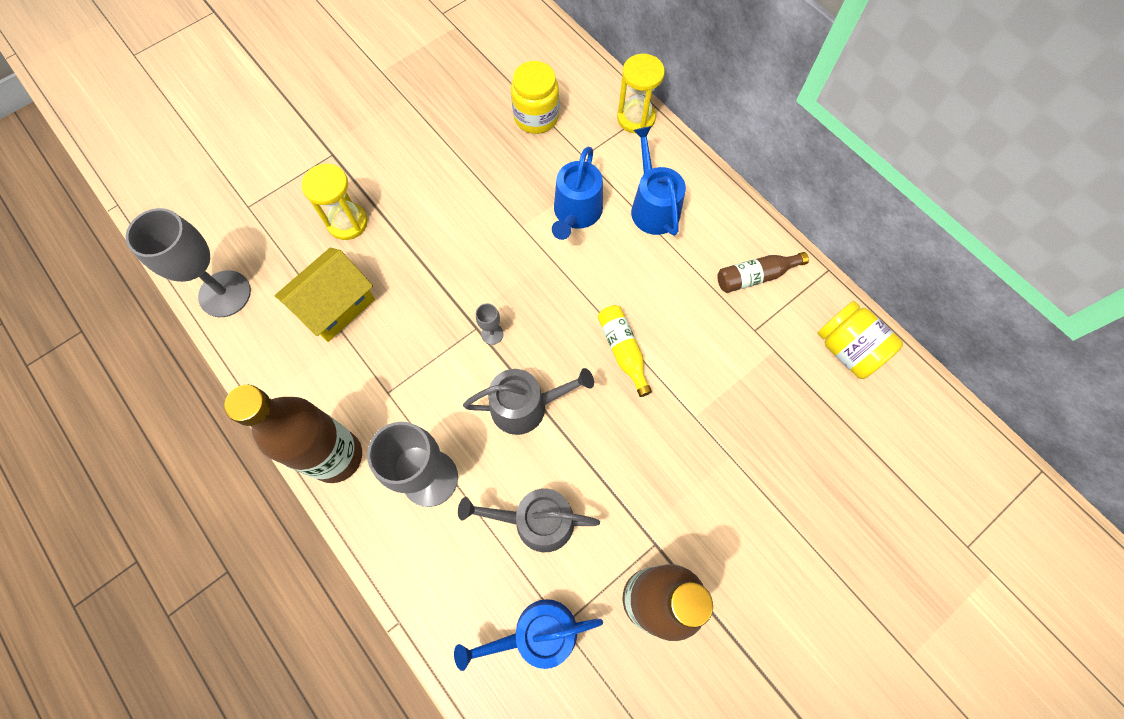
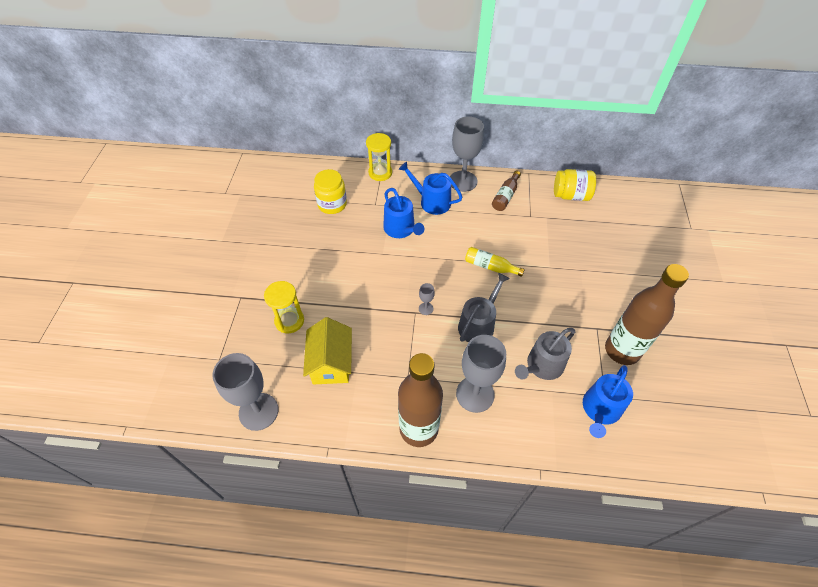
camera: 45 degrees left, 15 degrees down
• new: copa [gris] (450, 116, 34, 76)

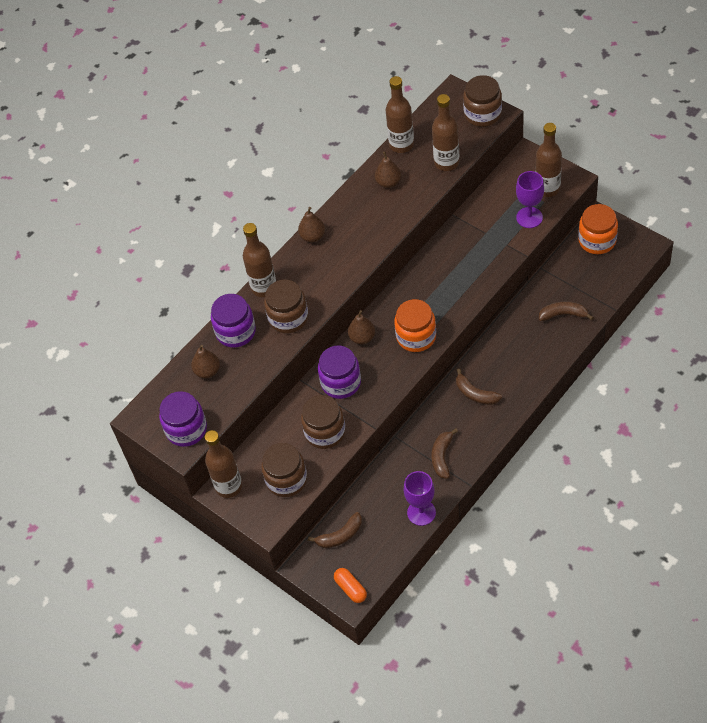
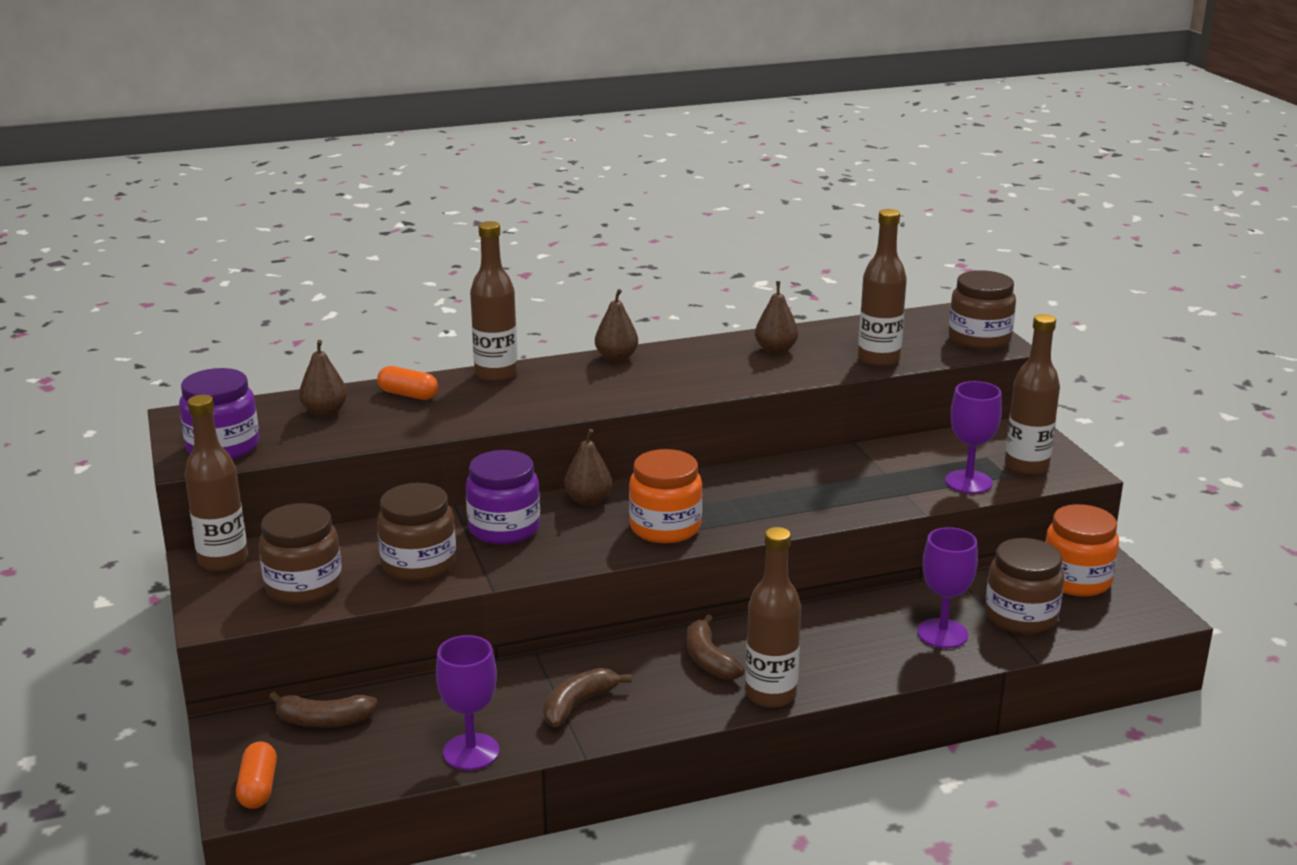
camera: 25 degrees right, 30 degrees down
• shifted: tarro [marrón] (264, 280, 44, 53) to (985, 538, 79, 96)
• shifted: botella [marrón] (386, 76, 28, 77) to (745, 527, 56, 181)
• swapped: tarro [morado] (211, 294, 45, 54) to cápsula [naranja] (377, 366, 61, 34)
• swapped: plátano [marrón] (539, 301, 55, 20) to copa [morado] (917, 527, 61, 121)

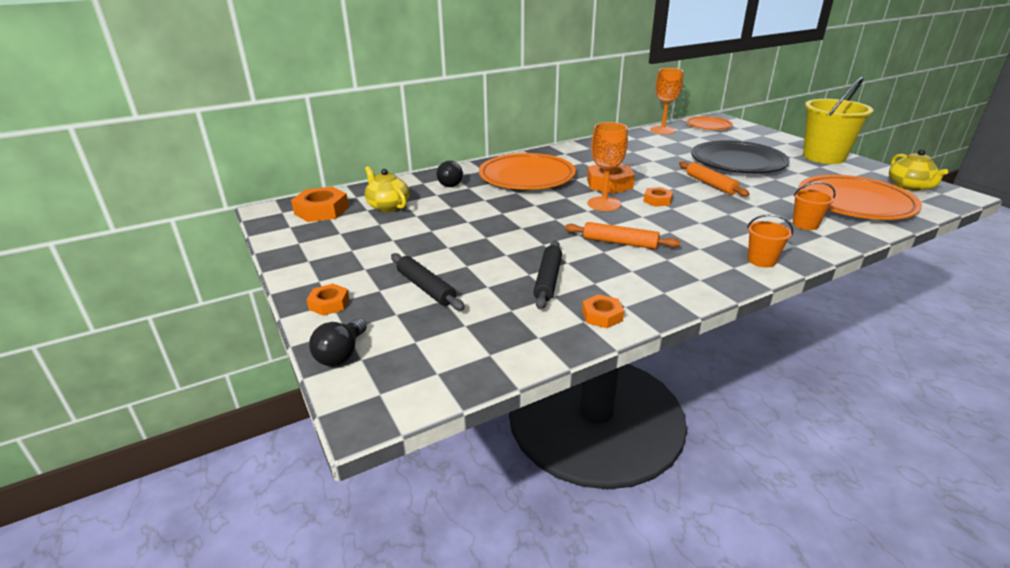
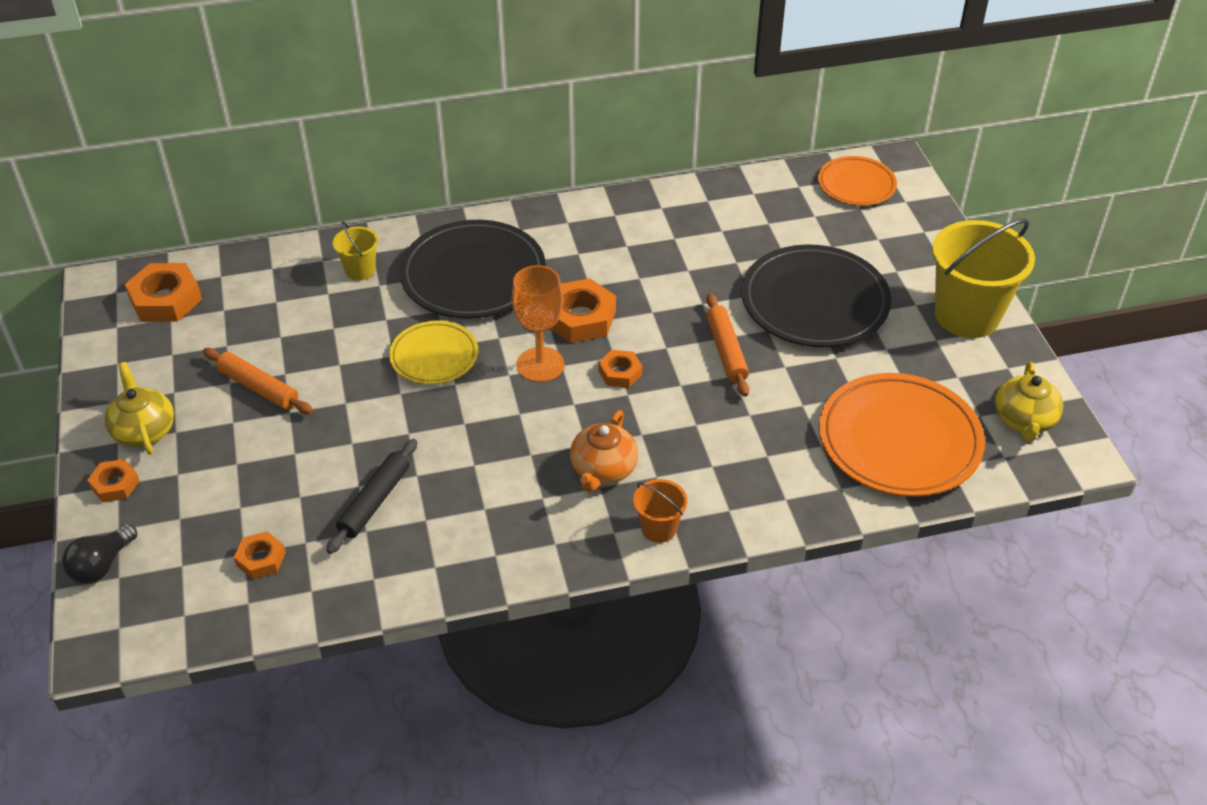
camera: 15 degrees right, 15 degrees up
• gone: rodillo [negro] (391, 253, 74, 58)
• gone: copa [naranja] (650, 68, 33, 66)
• gone: balde [naranja] (793, 182, 43, 48)
• new: plato [amarillo] (389, 321, 89, 63)
• new: tetera [naranja] (570, 410, 68, 82)
• shifted: tetera [amarillo] (365, 166, 45, 46) to (104, 362, 70, 93)
• shifted: rodillo [naranja] (565, 222, 115, 27) to (203, 348, 110, 66)
• shifted: tuerca [naranja] (582, 294, 42, 34) to (234, 531, 52, 48)
• swapped: bombilla [negro] (436, 160, 27, 27) to balde [amarillo] (333, 221, 45, 60)
• repainted: plato [naranja] (479, 153, 97, 37) to plato [negro] (399, 220, 147, 99)

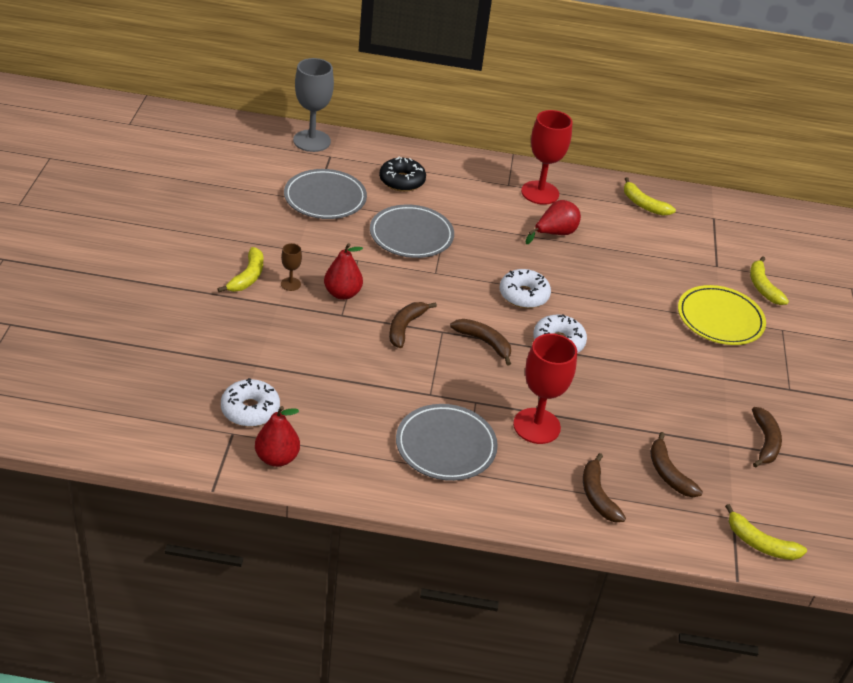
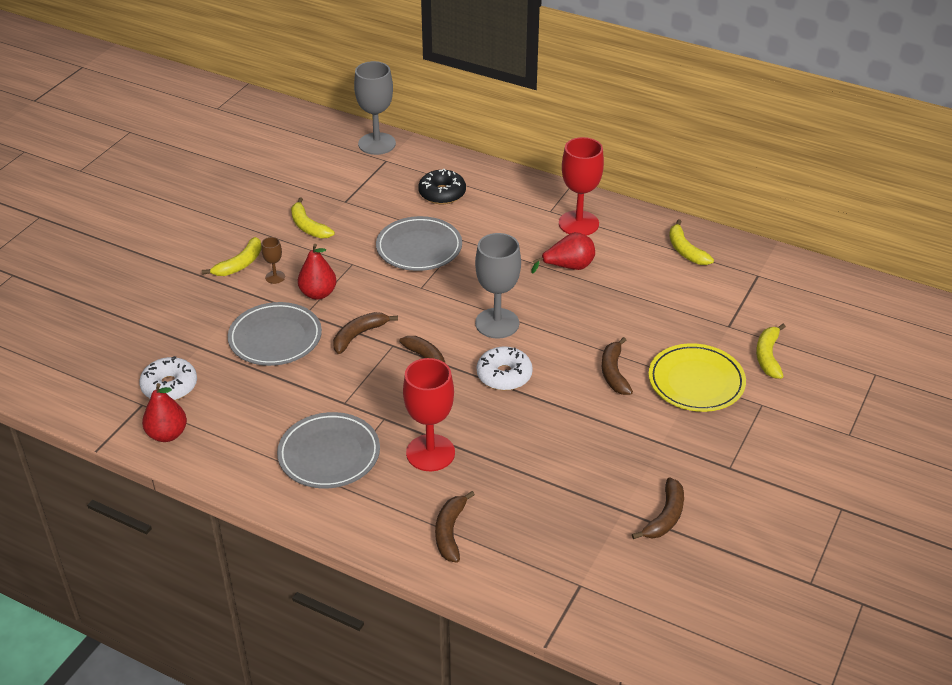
camera: 25 degrees right, 0 degrees up
• shifted: plato [gris] (284, 169, 83, 50) to (228, 302, 94, 64)
• shifted: plátano [marrón] (650, 432, 53, 65) to (602, 337, 31, 58)
• shifted: plátano [amarillo] (725, 504, 82, 56) to (291, 197, 44, 42)
• swapped: rosquilla [blanco] (500, 269, 51, 39) to copa [gris] (475, 233, 46, 106)

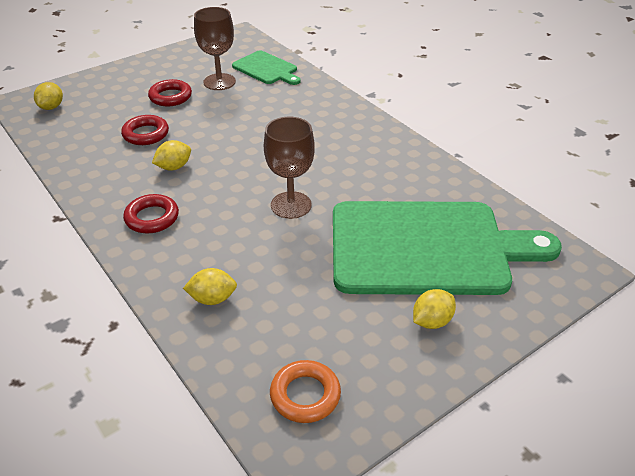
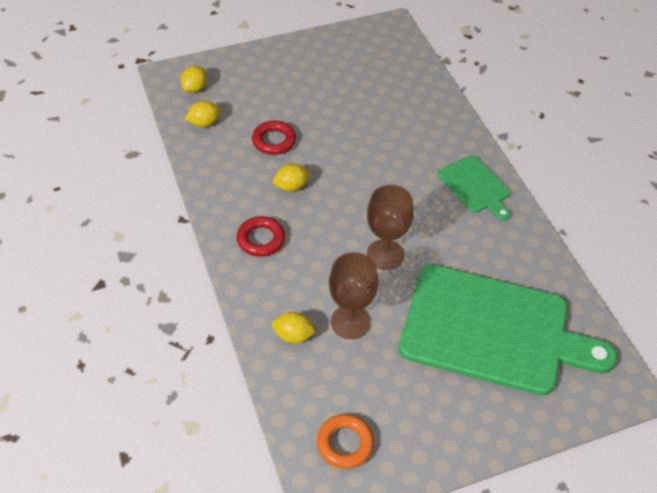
camera: 15 degrees right, 10 degrees up
• gone: anillo [rojo] (148, 79, 44, 27)
• shifted: copa [marrón] (194, 7, 42, 83) to (329, 252, 49, 87)
• shifted: tabla de cortar [verde] (232, 51, 69, 34) to (438, 155, 73, 66)
• shifted: limón [amarillo] (413, 289, 43, 40) to (185, 101, 36, 26)

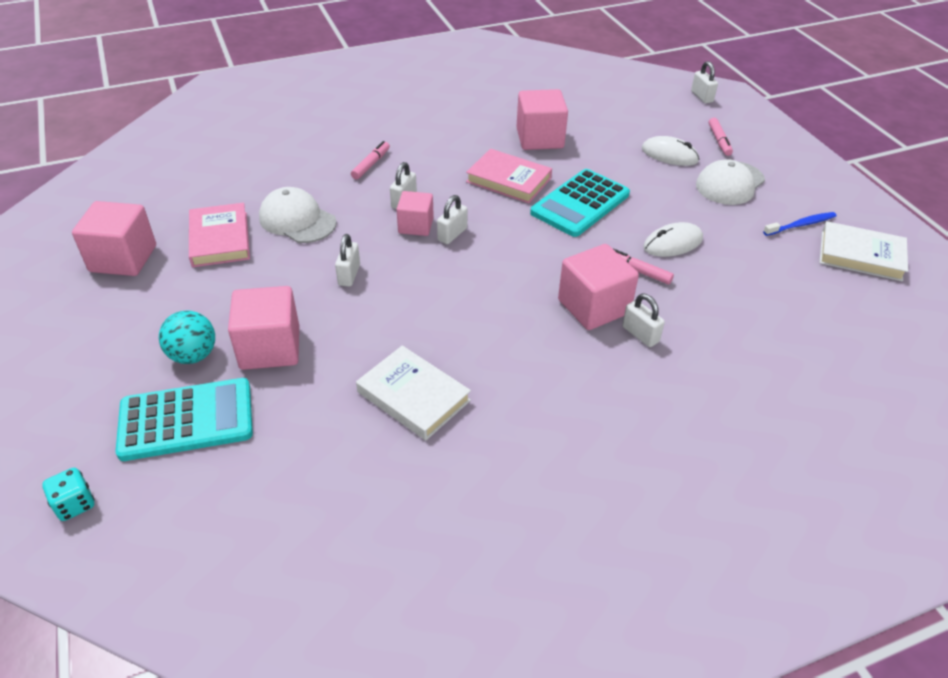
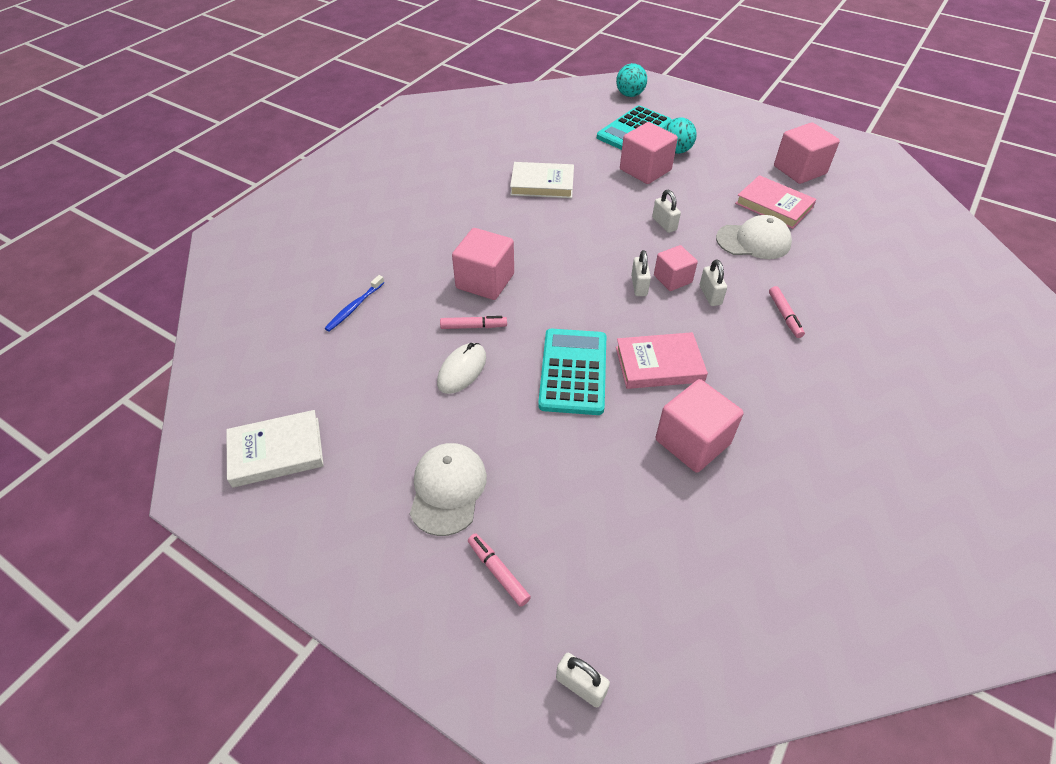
camera: 145 degrees right, 5 degrees up
• gone: candado [blanco] (622, 294, 43, 53)
• gone: ratón [blanco] (642, 136, 58, 30)
• shifted: cepillo de dientes [azul] (763, 212, 74, 24) to (324, 275, 61, 57)
• swapped: dado [turquesa] (42, 468, 52, 53) to pelota [turquesa] (616, 63, 31, 34)

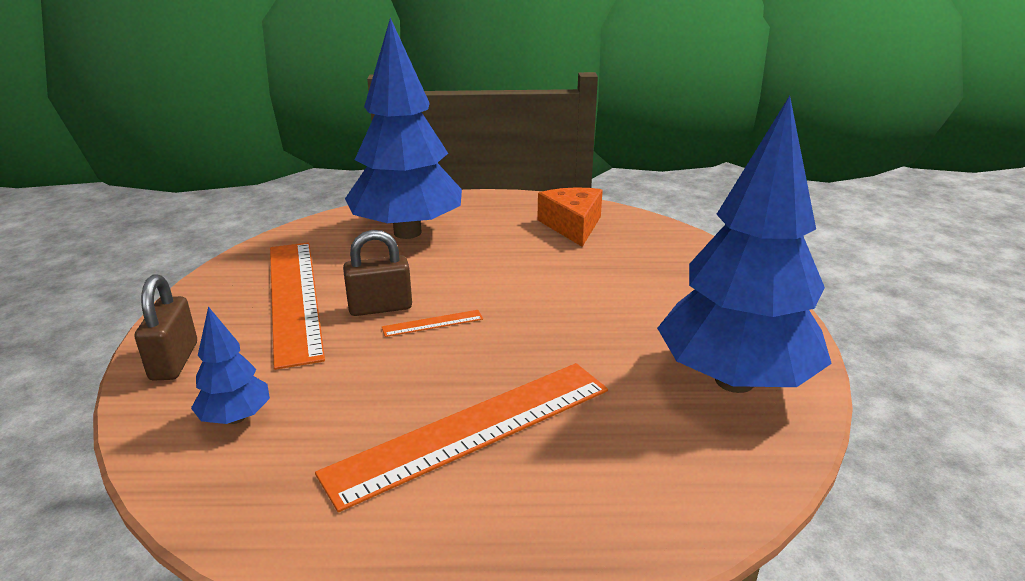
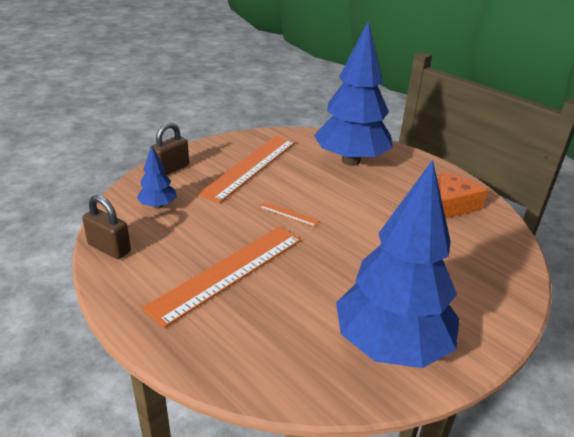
camera: 45 degrees right, 5 degrees up
• shifted: candado [marrón] (343, 230, 69, 86) to (82, 195, 49, 64)
• rotated: regla [naranja] (315, 363, 293, 149) = (142, 226, 159, 102) 60 degrees counterclockwise

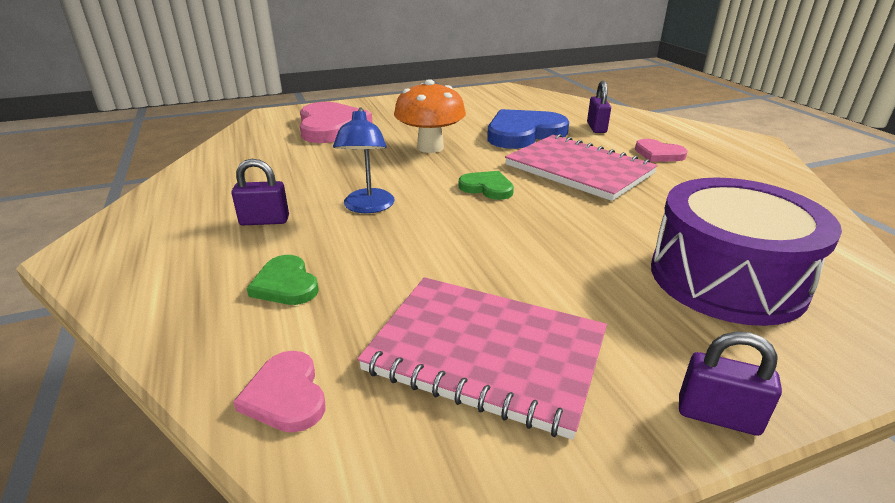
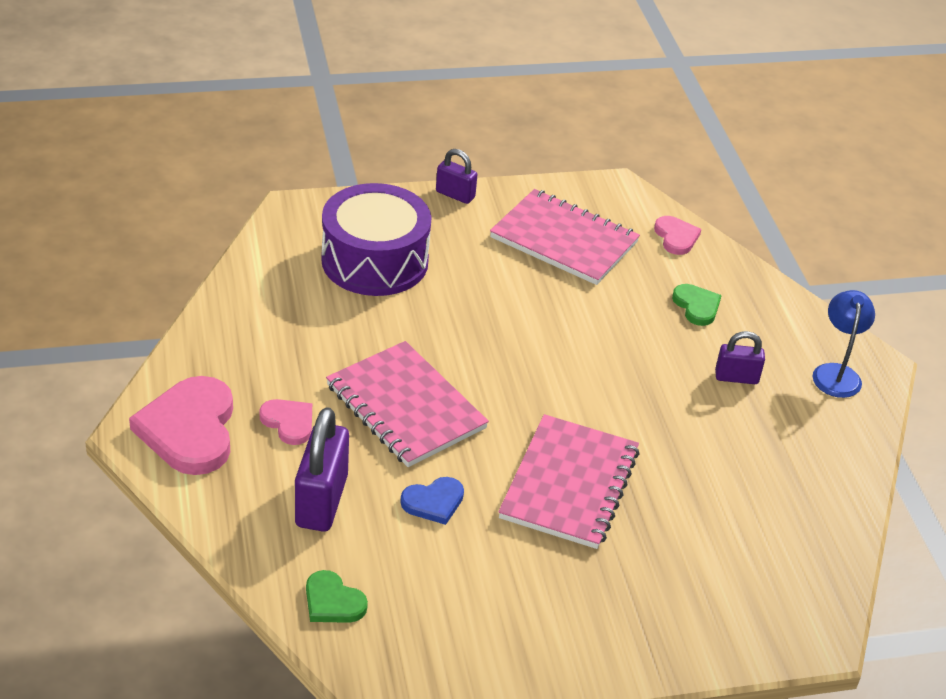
camera: 175 degrees left, 10 degrees up
• shifted: corazón [rosa] (300, 102, 73, 41) to (129, 376, 104, 99)
• shifted: lámpara [azul] (333, 107, 62, 106) to (812, 290, 63, 108)
• shifted: corazón [verde] (459, 171, 55, 29) to (306, 570, 62, 53)
• swapped: seta [naranja] (394, 79, 72, 74) to cuaderno [rosa] (498, 414, 141, 135)
• scaled: corazón [azul] (487, 109, 82, 40) = (400, 477, 64, 48) x0.52
• scaled: candado [morado] (587, 81, 24, 52) = (295, 407, 54, 125) x1.75

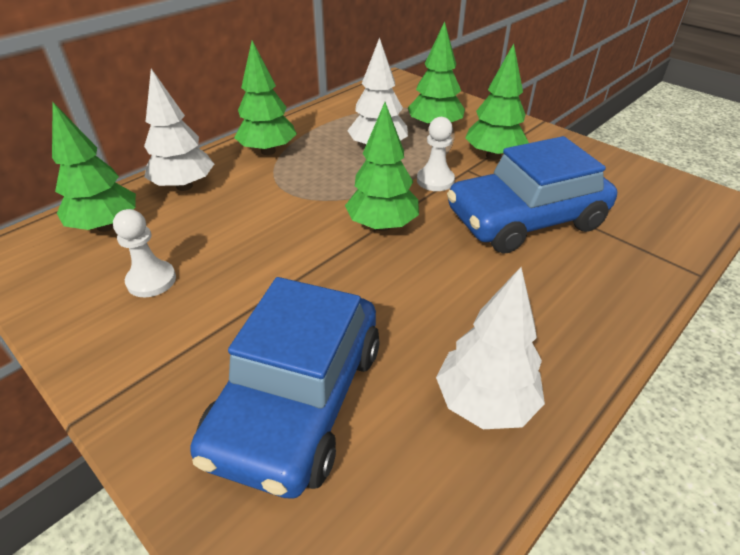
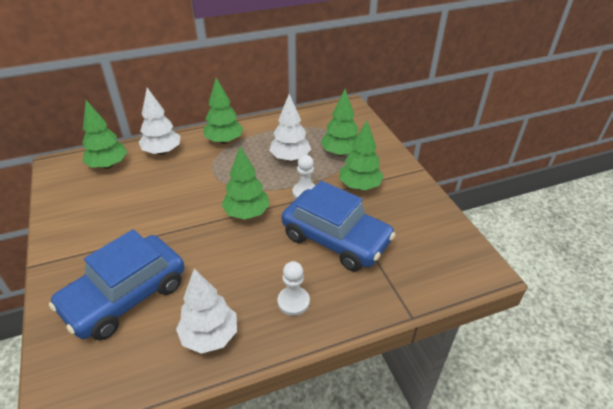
camera: 25 degrees right, 0 degrees up
• shifted: peón [blanco] (113, 209, 63, 88) to (277, 261, 33, 55)
• rotated: coche [azul] (447, 136, 170, 118) = (282, 181, 114, 90) 150 degrees counterclockwise

